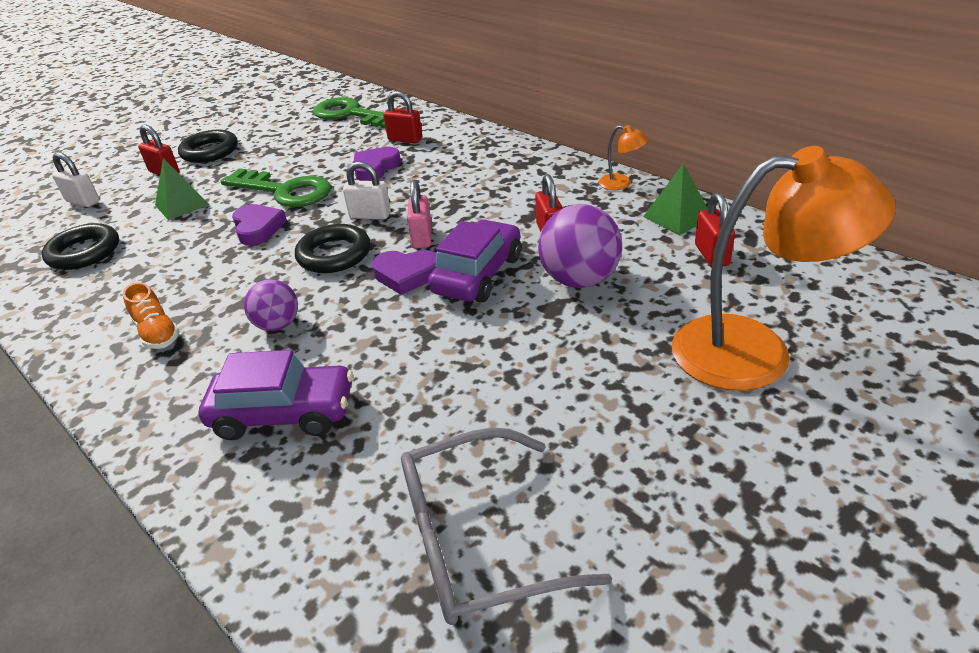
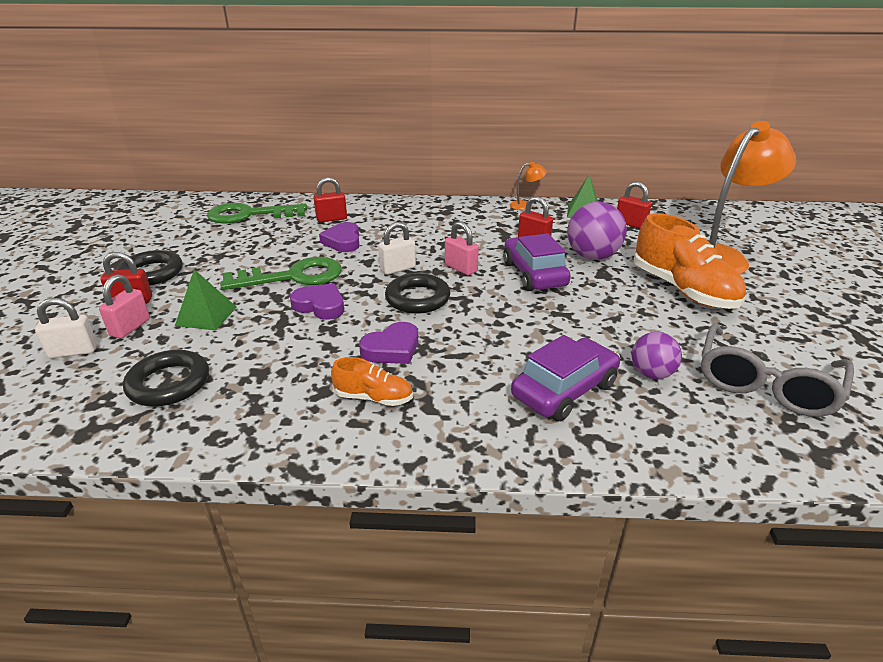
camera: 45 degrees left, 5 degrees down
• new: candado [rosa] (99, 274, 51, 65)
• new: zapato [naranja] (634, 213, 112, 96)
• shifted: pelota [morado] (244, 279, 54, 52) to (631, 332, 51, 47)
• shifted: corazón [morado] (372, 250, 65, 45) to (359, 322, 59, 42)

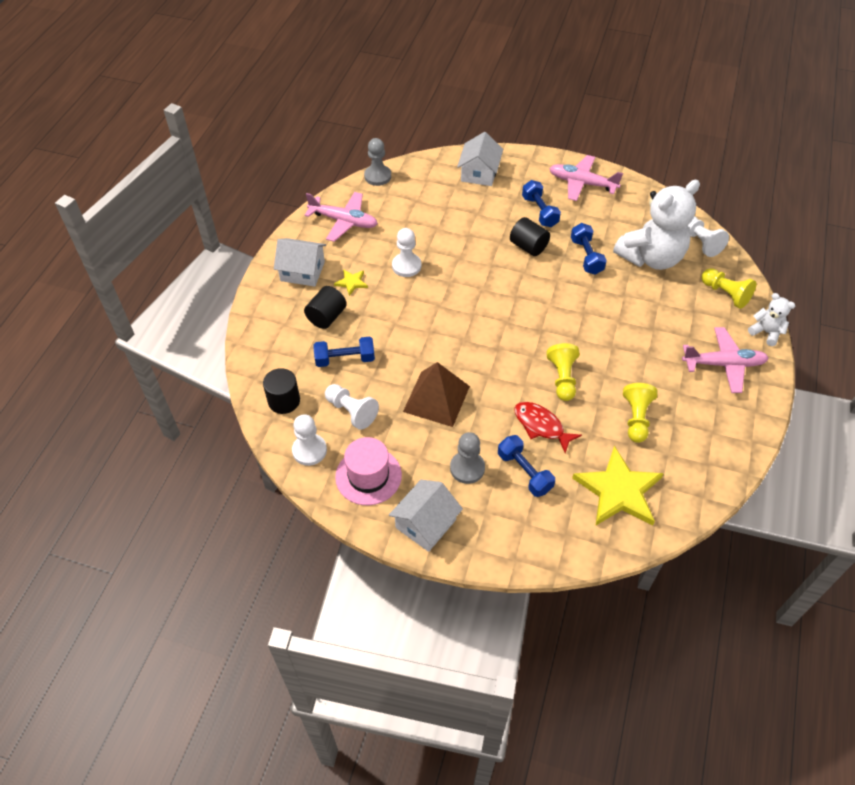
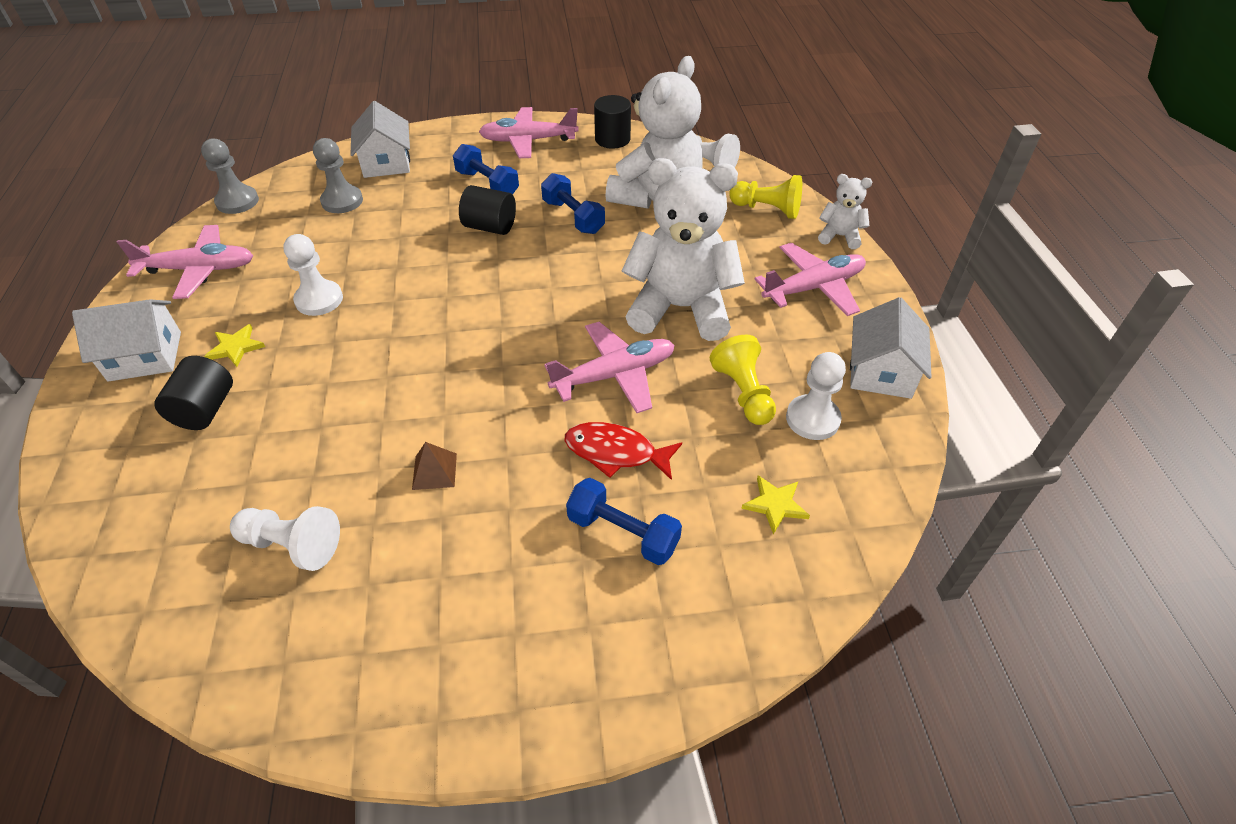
camera: 25 degrees left, 5 degrees down
• gone: mancuerna [azul] (314, 337, 61, 30)
• gone: sombrero [rosa] (335, 437, 67, 68)
• new: osito [blanco] (622, 158, 123, 183)
• shifted: cilindro [negro] (263, 368, 37, 46) to (594, 95, 37, 54)
• shifted: peón [blanco] (292, 414, 35, 52) to (786, 352, 60, 88)
• shifted: casa [blanco] (389, 480, 74, 72) to (850, 297, 81, 102)
• shifted: peón [gris] (450, 432, 35, 52) to (313, 138, 50, 75)
• swapped: peón [amarillo] (546, 343, 34, 58) to avión [rosa] (544, 322, 131, 91)
• scaled: pirámide [marrón] (403, 362, 67, 65) = (412, 442, 45, 48) x0.46
• scaled: estrella [amarillo] (572, 446, 92, 80) = (741, 475, 69, 59) x0.45

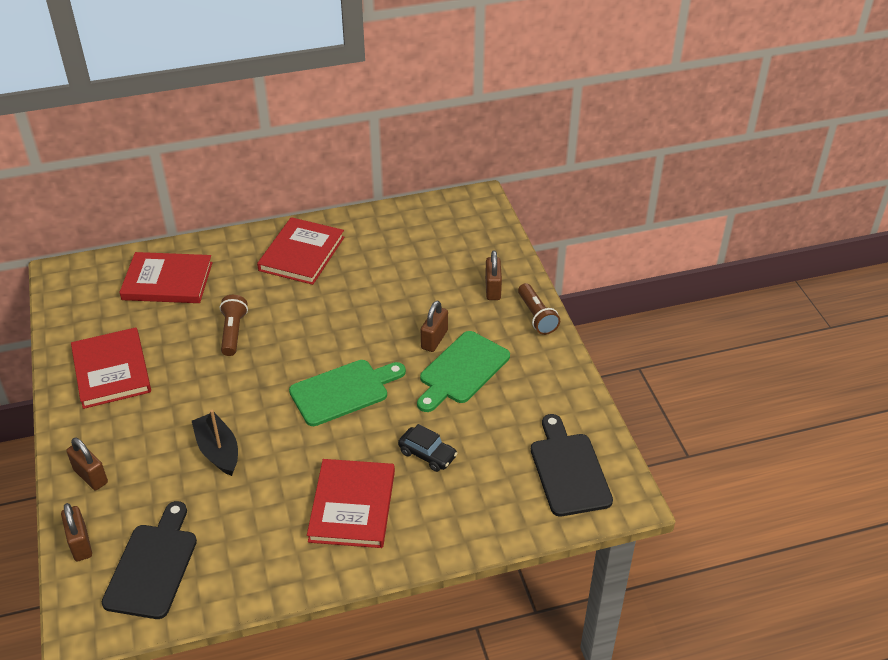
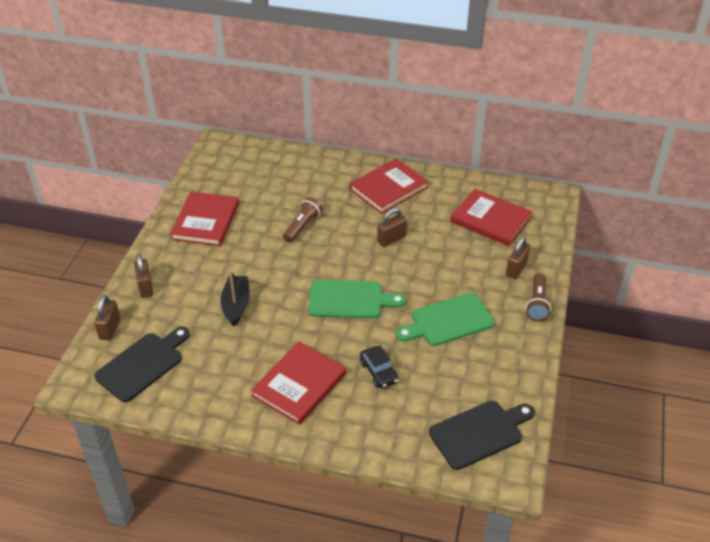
camera: 30 degrees right, 0 degrees up
• shifted: libro [rojo] (119, 252, 94, 51) to (450, 189, 82, 57)
• shifted: candado [marrón] (421, 301, 27, 51) to (377, 208, 30, 39)
• rotated: tabla de cortar [negro] (531, 414, 82, 103) = (429, 401, 106, 69) 45 degrees clockwise

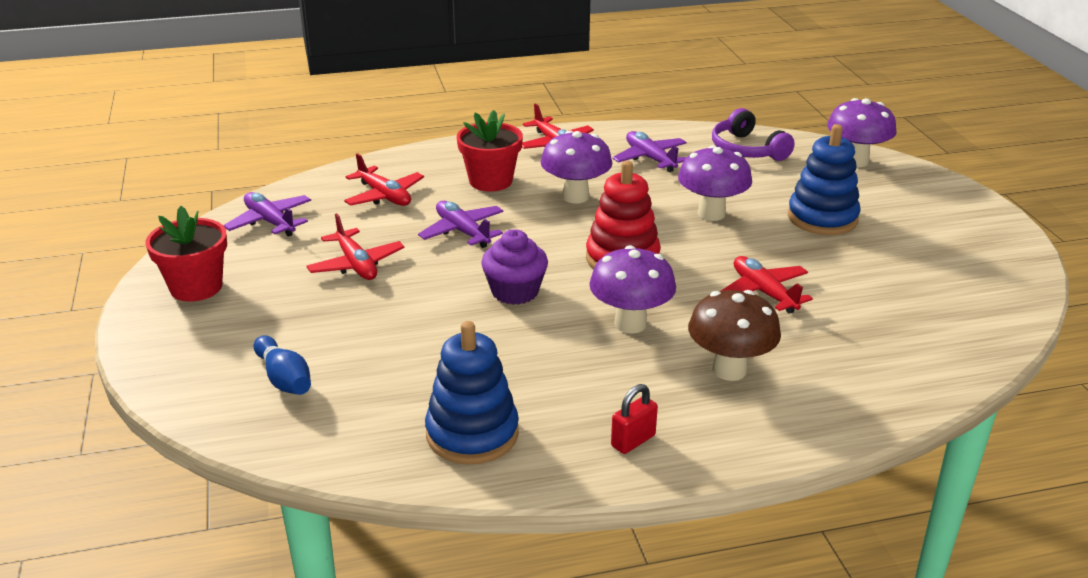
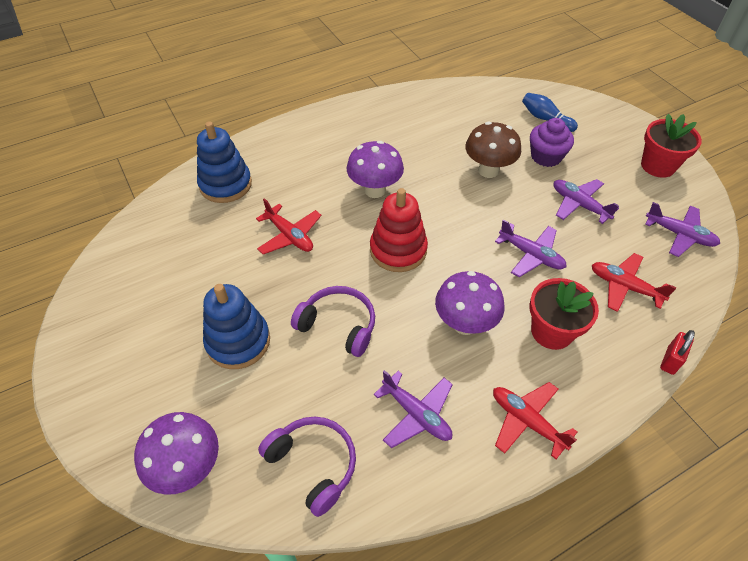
camera: 165 degrees right, 20 degrees up
• shifted: juguete apilable [azul] (425, 321, 94, 143) to (197, 121, 55, 82)
• shifted: magdalena [morado] (481, 229, 67, 76) to (530, 118, 44, 49)
• shifted: candado [rojo] (611, 384, 47, 70) to (660, 330, 35, 45)
• shifted: seta [marrón] (688, 290, 93, 91) to (465, 122, 56, 56)
• swapped: seta [morado] (678, 145, 74, 76) to auriculares [morado] (291, 286, 84, 71)
• repainted: avión [rojo] (307, 213, 98, 67) to avión [morado] (554, 179, 65, 45)

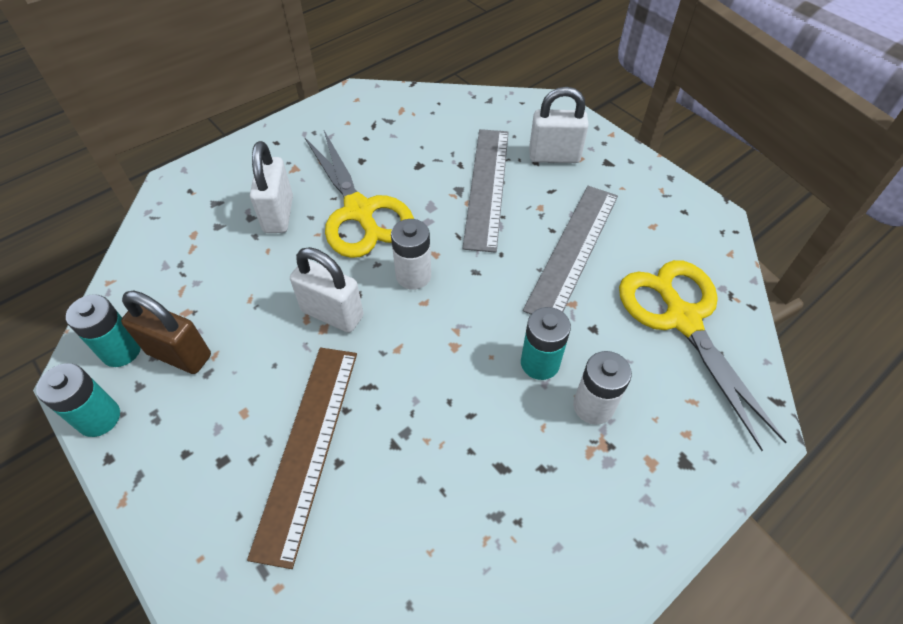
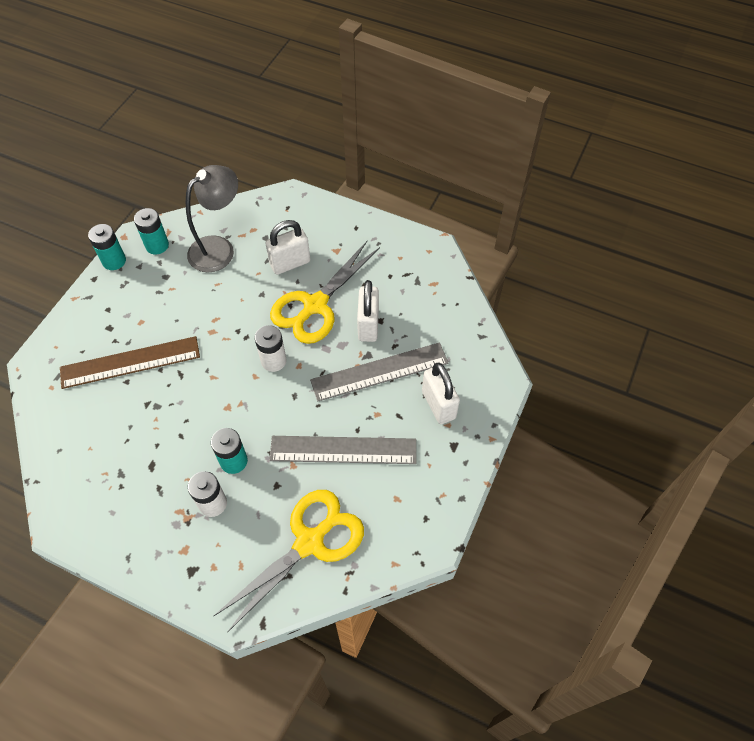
camera: 65 degrees right, 5 degrees up
• gone: candado [marrón] (121, 291, 90, 83)
• new: lámpara [gris] (186, 165, 52, 107)
• shifted: candado [blanco] (290, 247, 74, 86) to (357, 280, 22, 62)

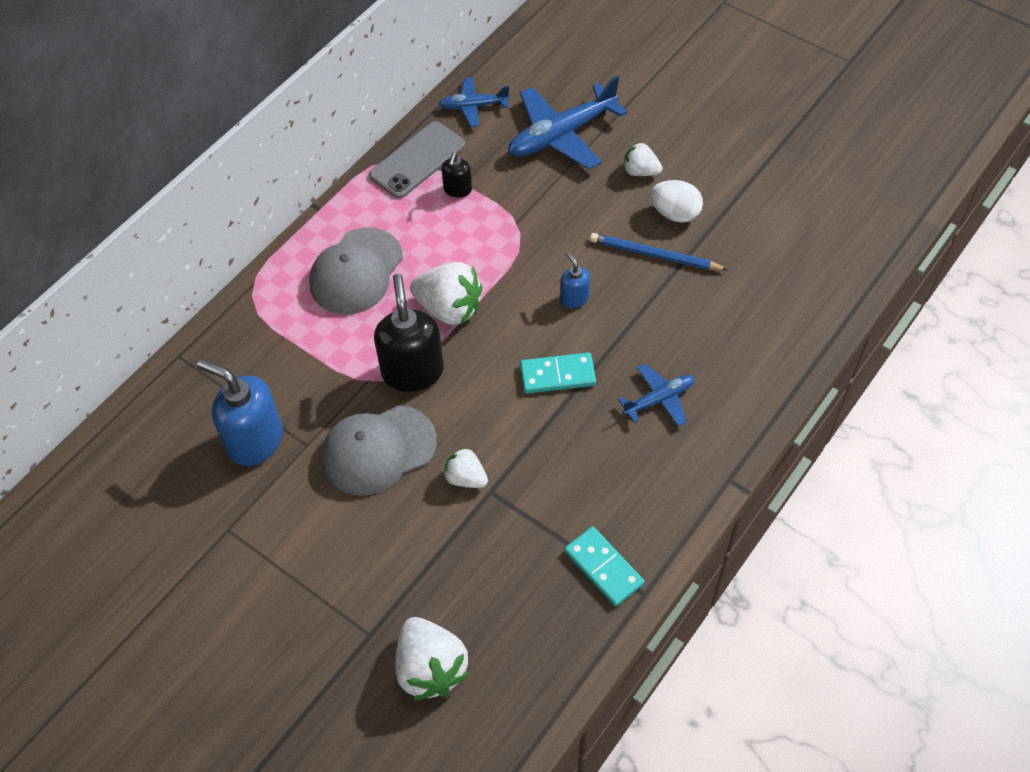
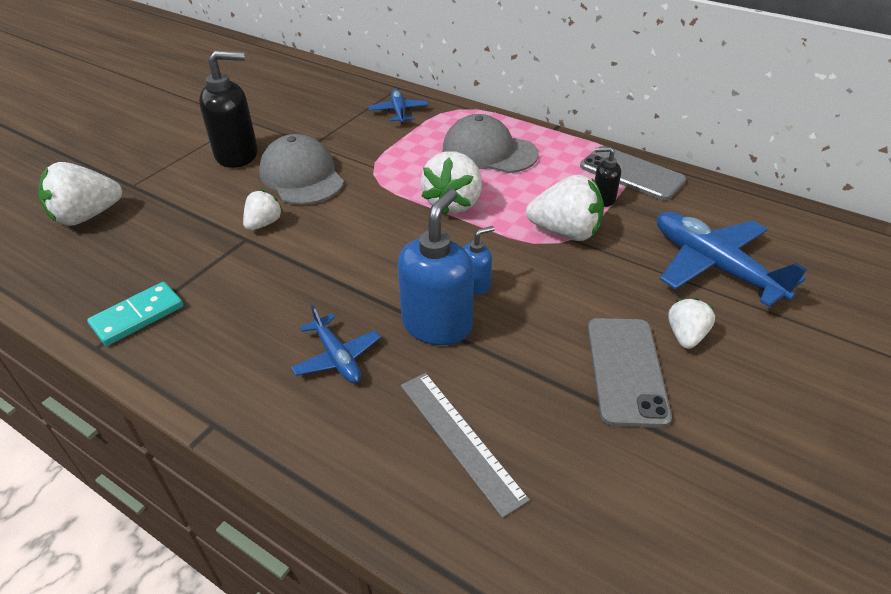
camera: 85 degrees right, 15 degrees down
• gone: ficha de dominó [turquesa] (520, 352, 76, 42)
• gone: lápiz [azul] (590, 233, 138, 37)
• new: regla [gris] (401, 373, 129, 145)
• new: fresa [blanco] (526, 174, 78, 67)
• shifted: dispensador de jabón [azul] (197, 359, 86, 107) to (398, 189, 76, 156)
• shifted: dispensador de jabón [negro] (374, 274, 70, 118) to (199, 50, 59, 118)
• shifted: avión [azul] (439, 77, 71, 50) to (368, 89, 61, 35)
• swapped: huevo [blanco] (650, 180, 53, 43) to móvil [gris] (588, 318, 84, 110)

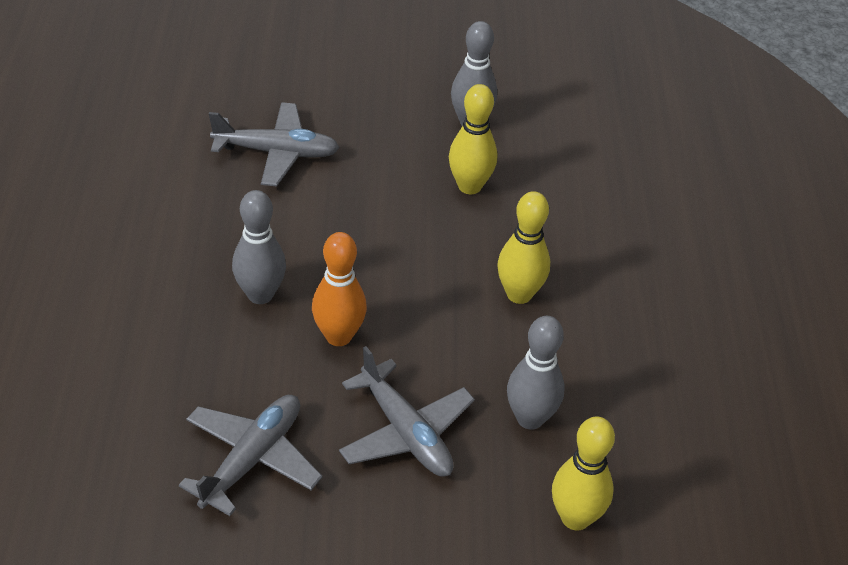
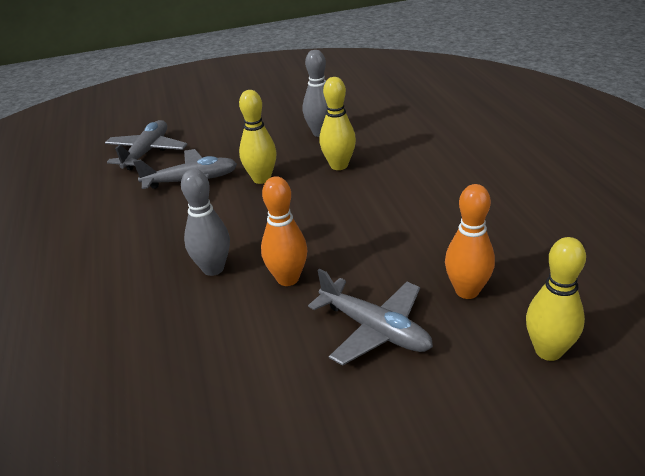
camera: 10 degrees left, 10 degrees down
• shifted: avión [gris] (179, 395, 144, 121) to (105, 120, 83, 50)
• shifted: bolo [amarillo] (497, 191, 53, 113) to (239, 90, 38, 94)
• repainted: bolo [gris] (507, 316, 57, 114) to bolo [naranja] (445, 184, 50, 115)

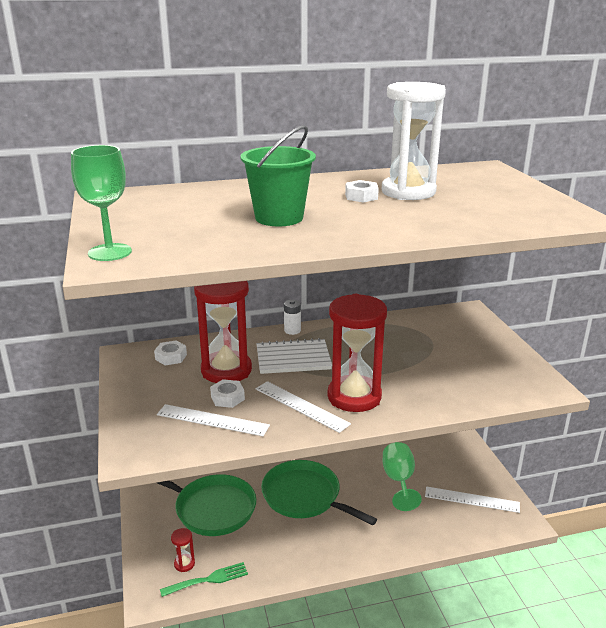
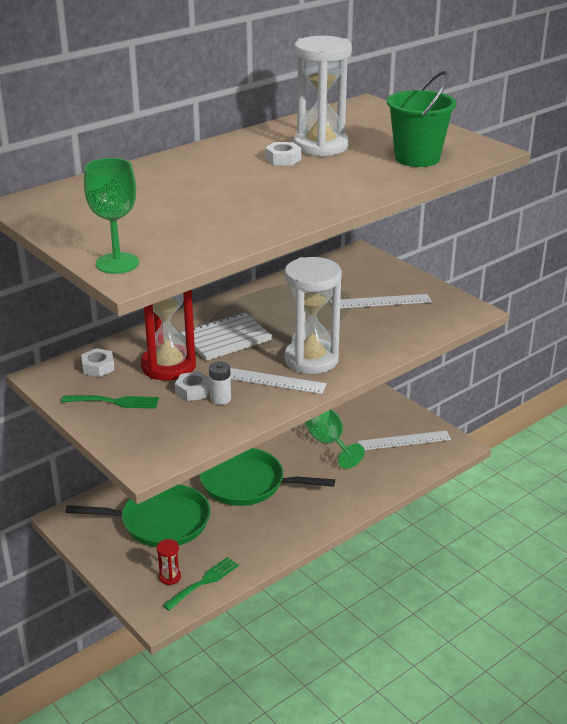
camera: 25 degrees left, 5 degrees up
• new: tenedor [verde] (61, 395, 98, 14)
• shifted: regla [blanco] (157, 404, 113, 32) to (330, 294, 102, 14)
• shifted: balde [verde] (240, 125, 76, 101) to (387, 71, 69, 96)
• shifted: pila [blanco] (284, 300, 17, 35) to (209, 361, 22, 44)
• repainted: reloj de arena [rojo] (328, 294, 59, 118) to reloj de arena [blanco] (284, 257, 58, 117)

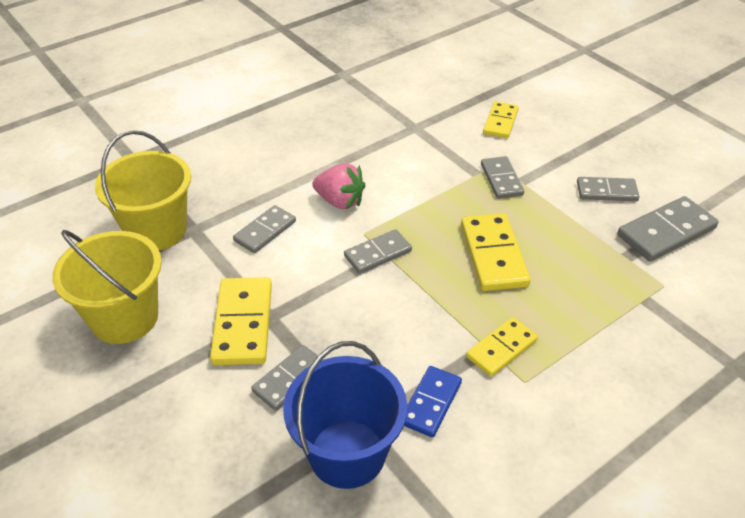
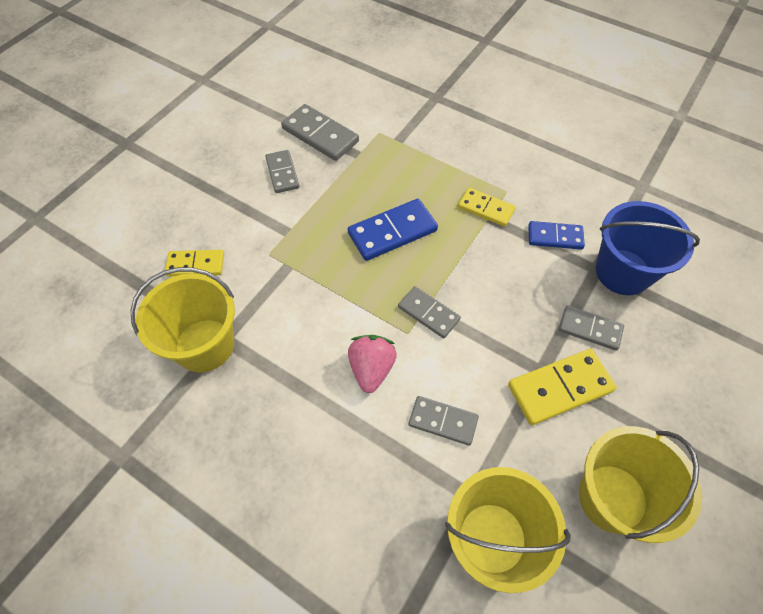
camera: 110 degrees left, 15 degrees up
• gone: ficha de dominó [gris] (481, 156, 43, 43)
• new: balde [amarillo] (130, 267, 105, 105)
• repainted: ficha de dominó [amarillo] (461, 213, 70, 78) to ficha de dominó [azul] (348, 199, 90, 62)

